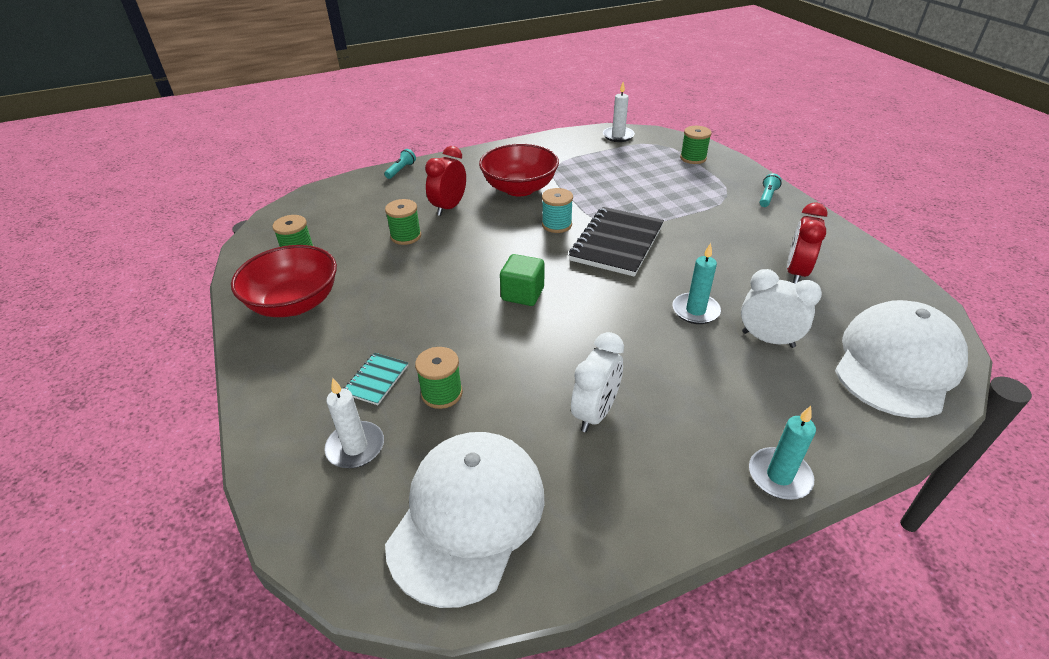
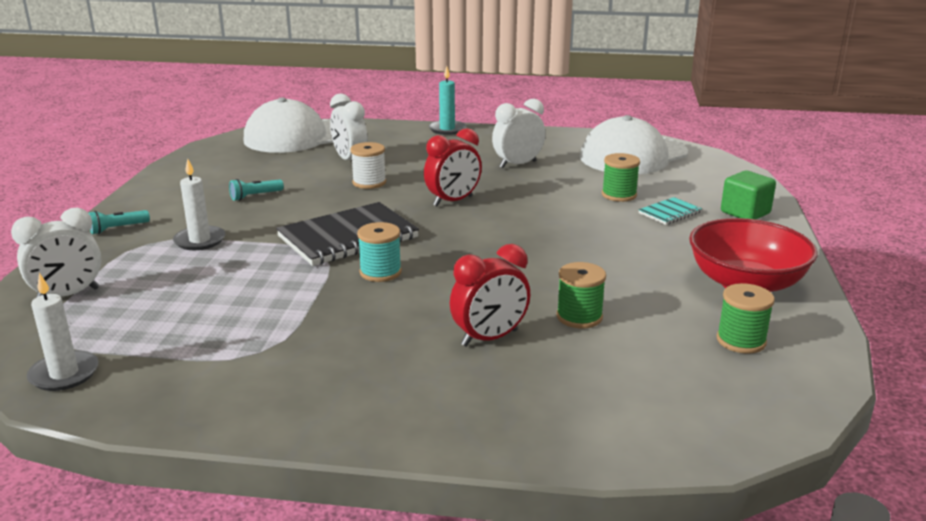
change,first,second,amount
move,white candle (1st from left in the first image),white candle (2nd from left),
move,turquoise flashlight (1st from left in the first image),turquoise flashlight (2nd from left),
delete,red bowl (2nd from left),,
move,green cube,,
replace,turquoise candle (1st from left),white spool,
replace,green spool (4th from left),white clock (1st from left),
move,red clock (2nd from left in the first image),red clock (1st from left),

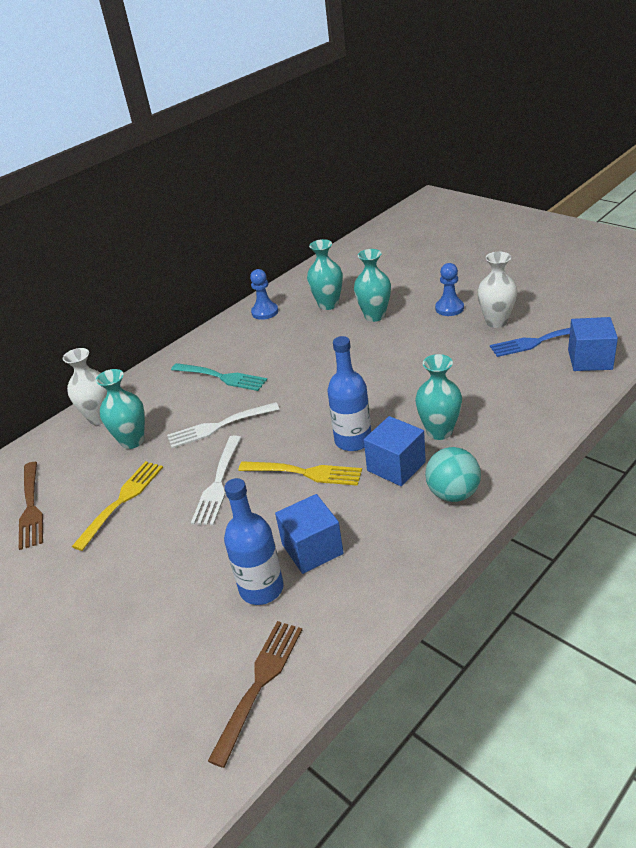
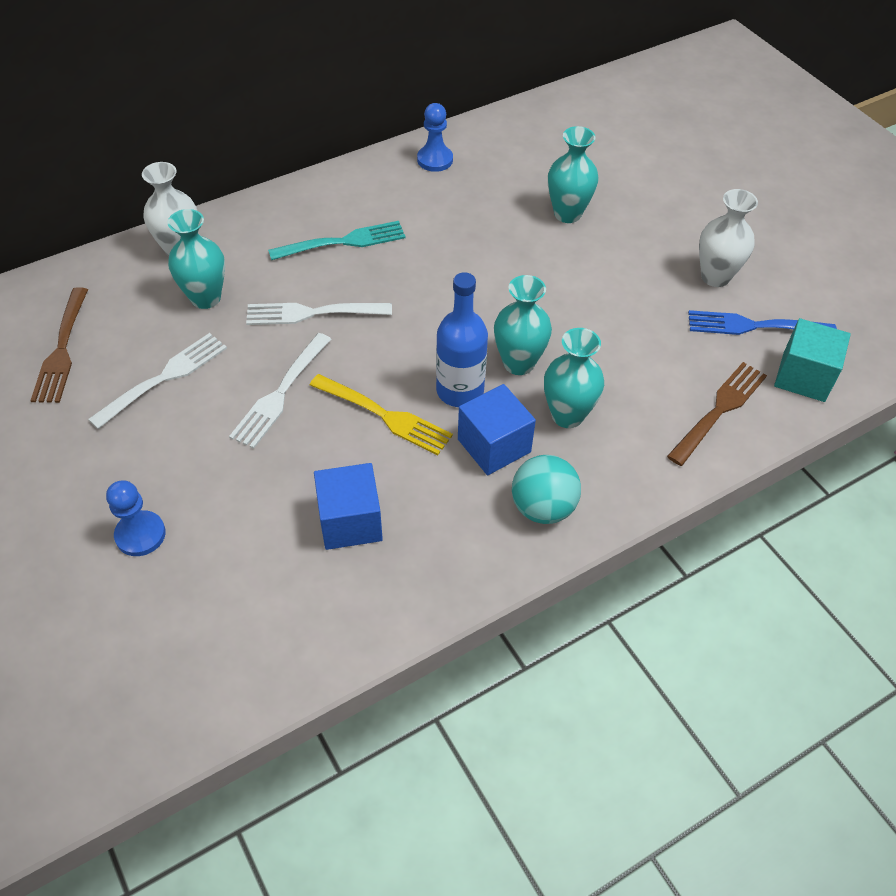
change,first,second,amount
recolor,yellow fork (1st from left),white fork (1st from left),
rotate,turquoise fork,,60 degrees counterclockwise
move,brown fork (2nd from left),,
delete,blue bottle (1st from left),,
move,turquoise vase (2nd from left),,
move,blue pawn (2nd from left in the first image),blue pawn (1st from left),
recolor,blue cube (3rd from left),turquoise cube,

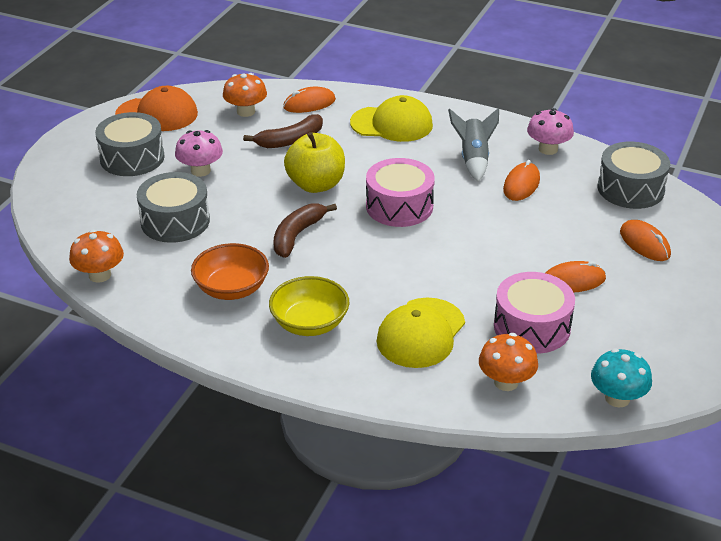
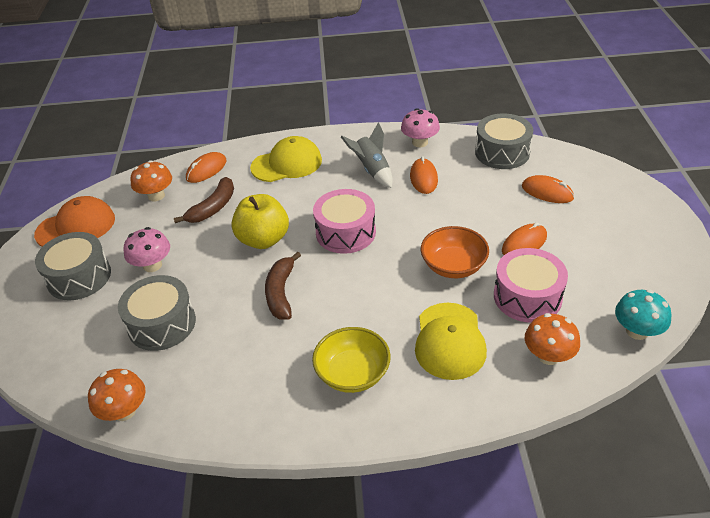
change,first,second,amount
move,orange bowl,,

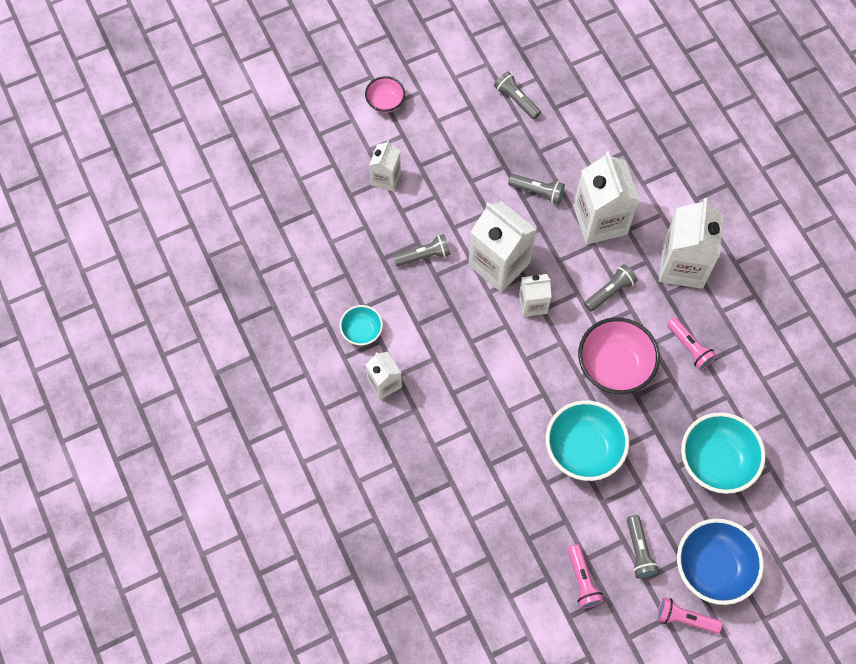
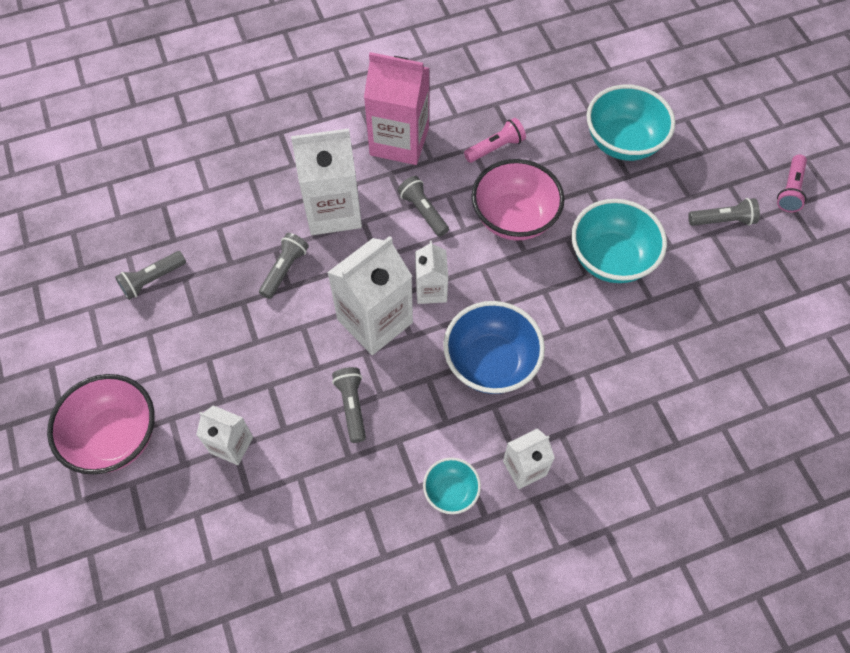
change,first,second,amount
resize,pink bowl (1st from left),,x1.84
delete,pink flashlight (1st from left),,
recolor,white carton (6th from left),pink carton,
move,blue bowl,,

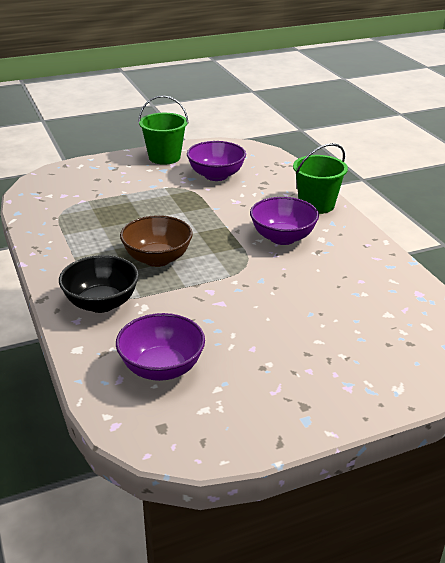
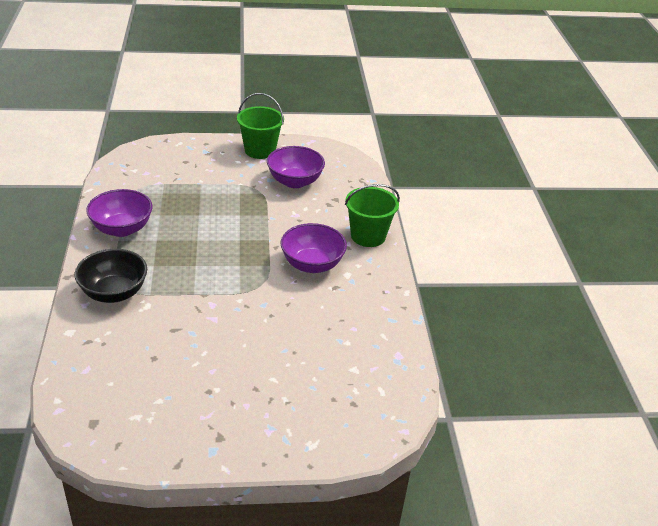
change,first,second,amount
move,purple bowl (1st from left),,
delete,brown bowl,,

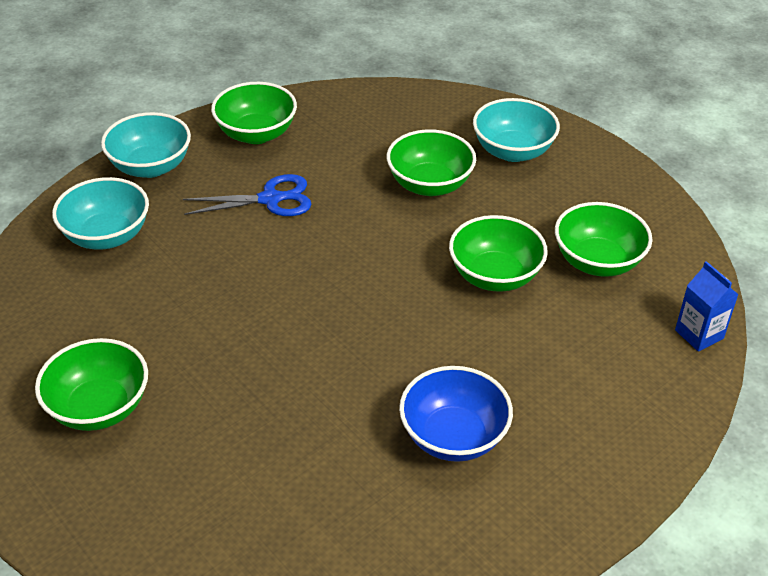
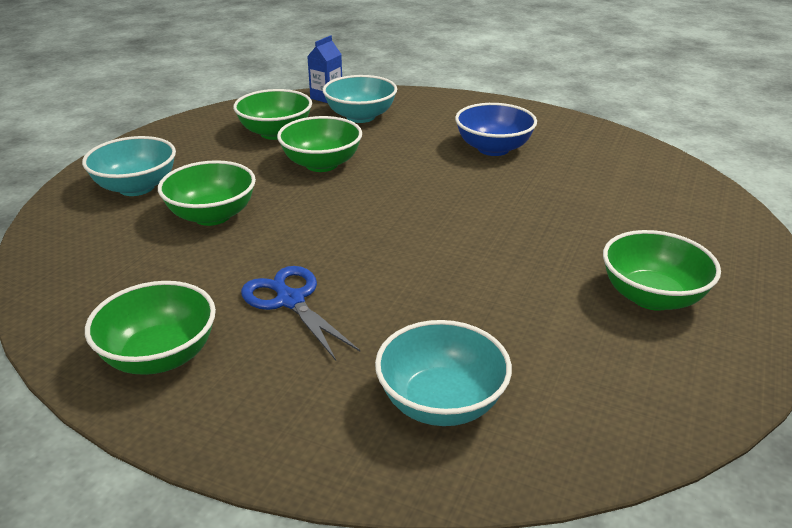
change,first,second,amount
move,turquoise bowl (2nd from left),,

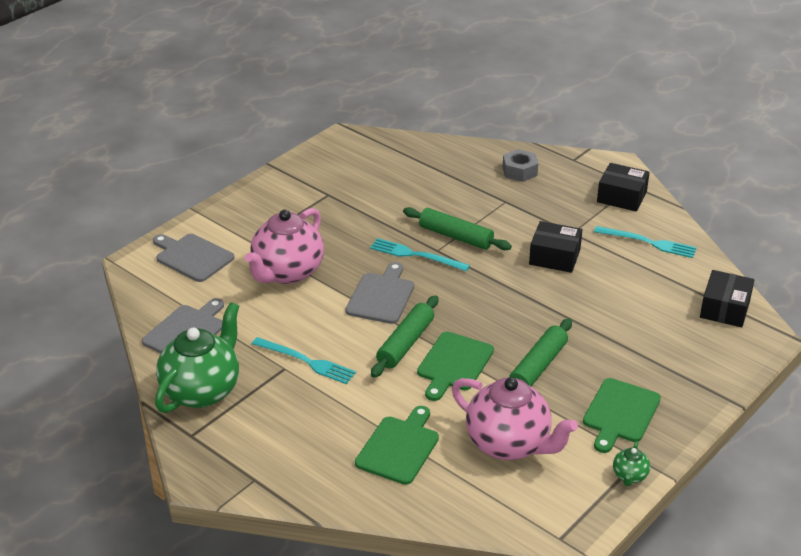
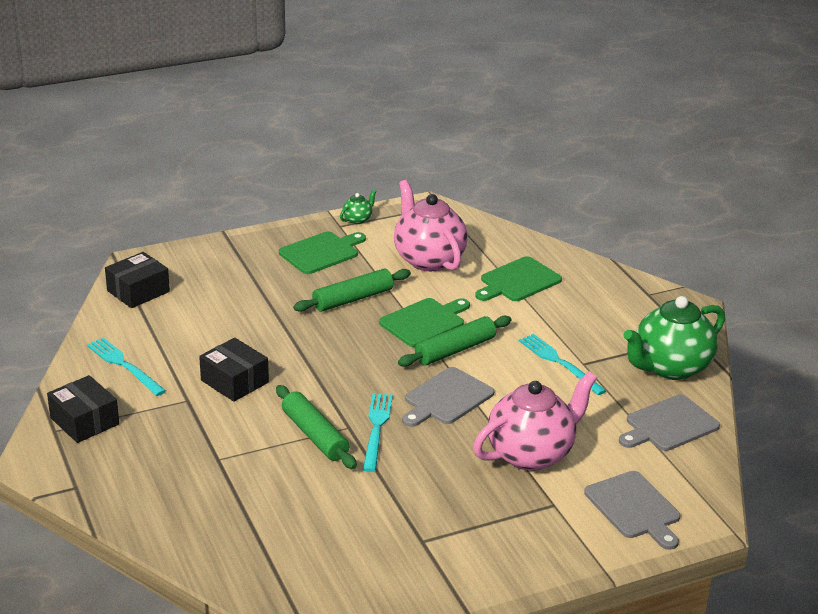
change,first,second,amount
rotate,turquoise fork (2nd from left),,135 degrees counterclockwise
delete,grey nut,,

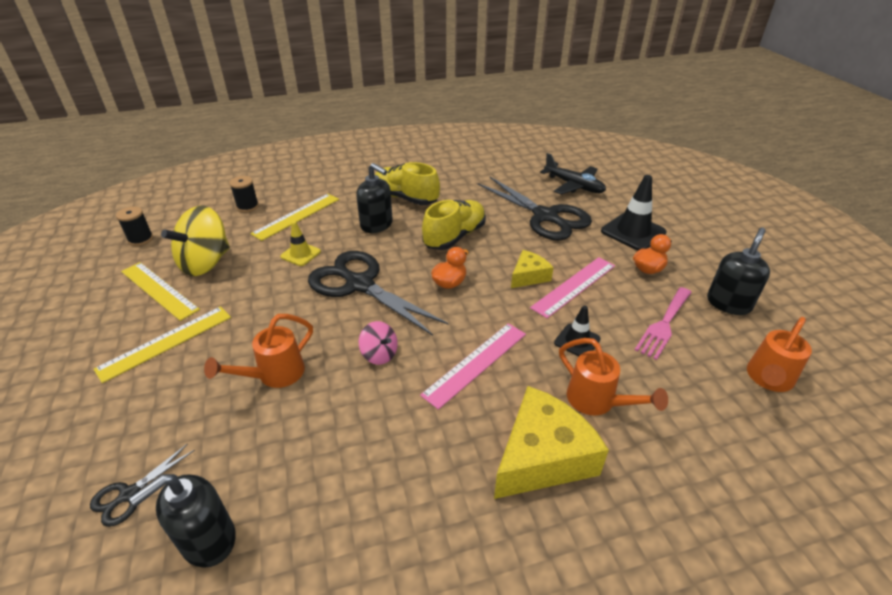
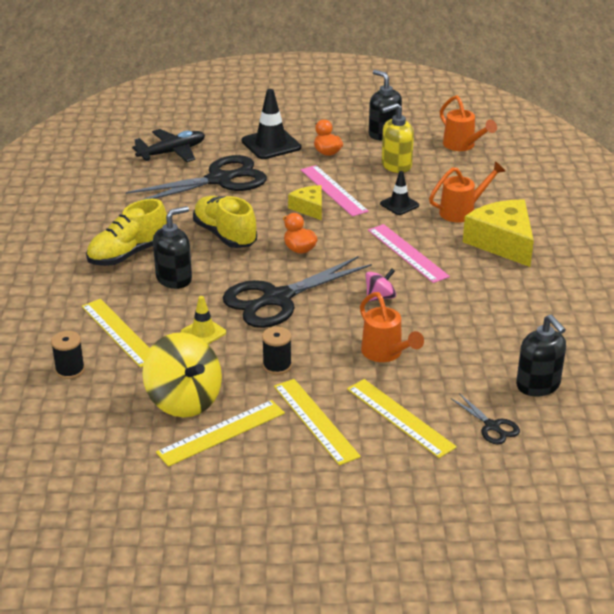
change,first,second,amount
move,black spool (1st from left in the first image),black spool (2nd from left),
replace,pink fork,yellow soap dispenser,
insert,,yellow ruler (4th from left),

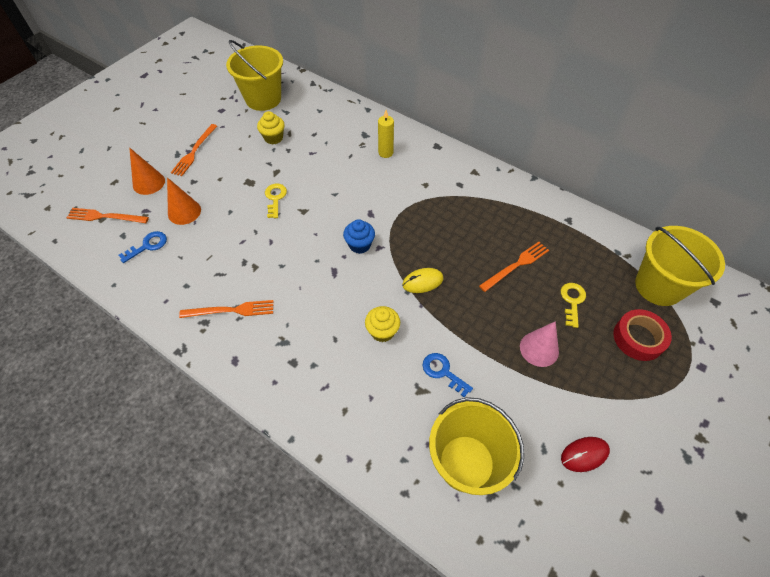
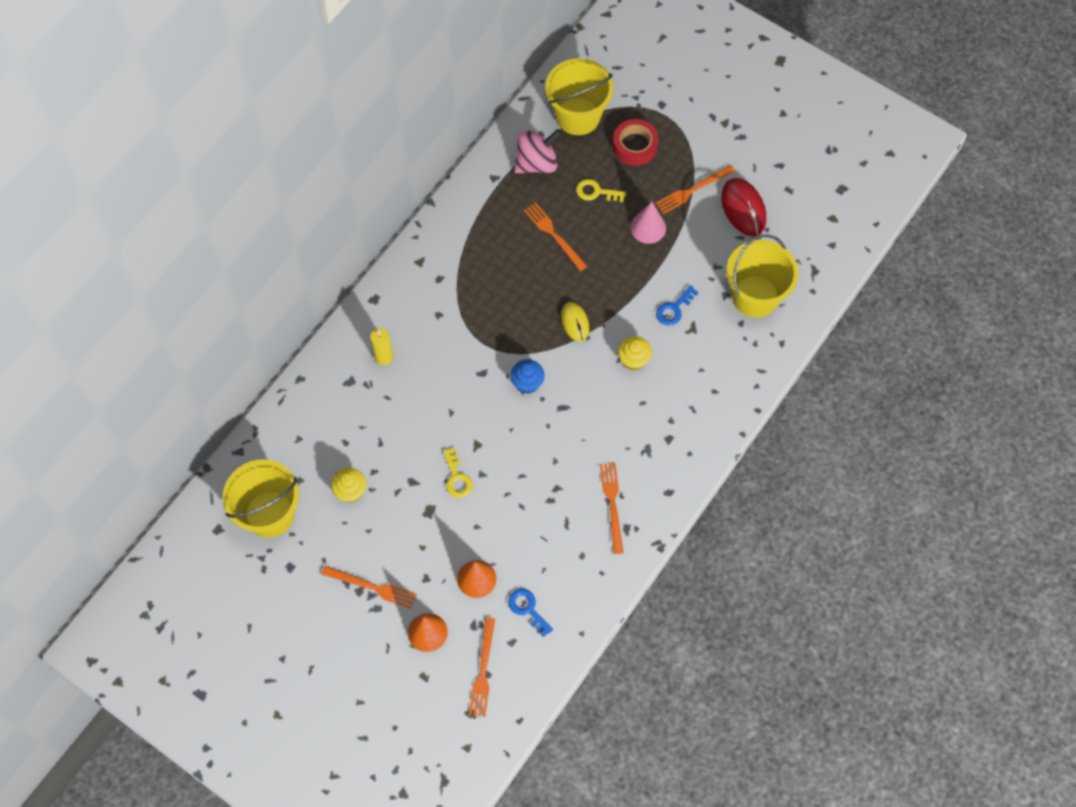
change,first,second,amount
rotate,yellow key (1st from left),,105 degrees counterclockwise
resize,red mouse,,x1.57
insert,,pink spinning top,
insert,,orange fork (5th from left),

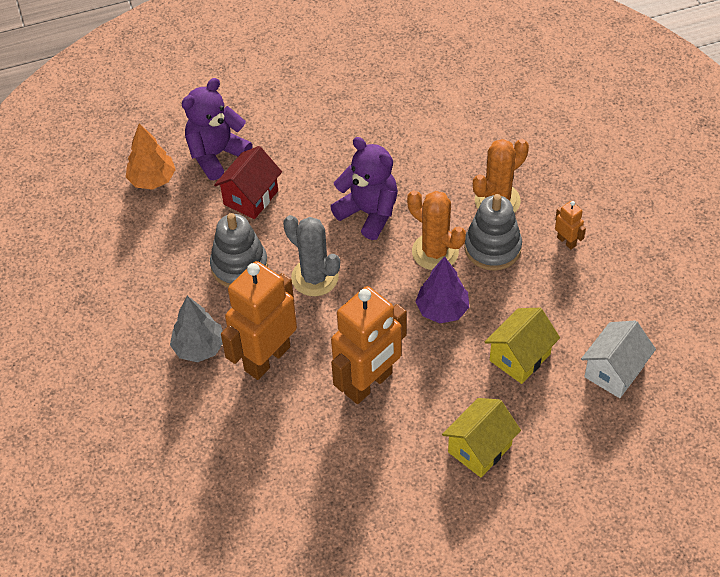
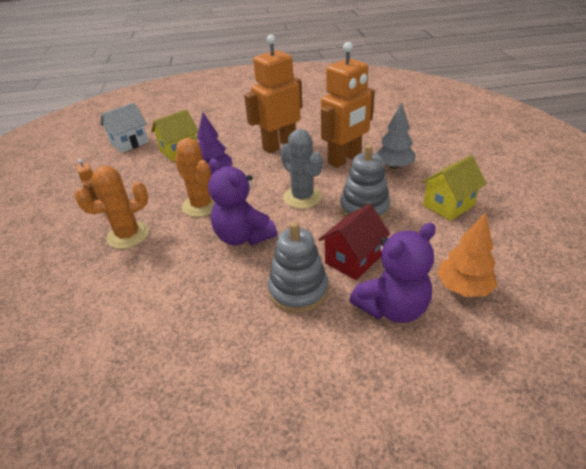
change,first,second,amount
move,yellow house (1st from left in the first image),yellow house (2nd from left),
move,grey stacking toy (2nd from left in the first image),grey stacking toy (1st from left),

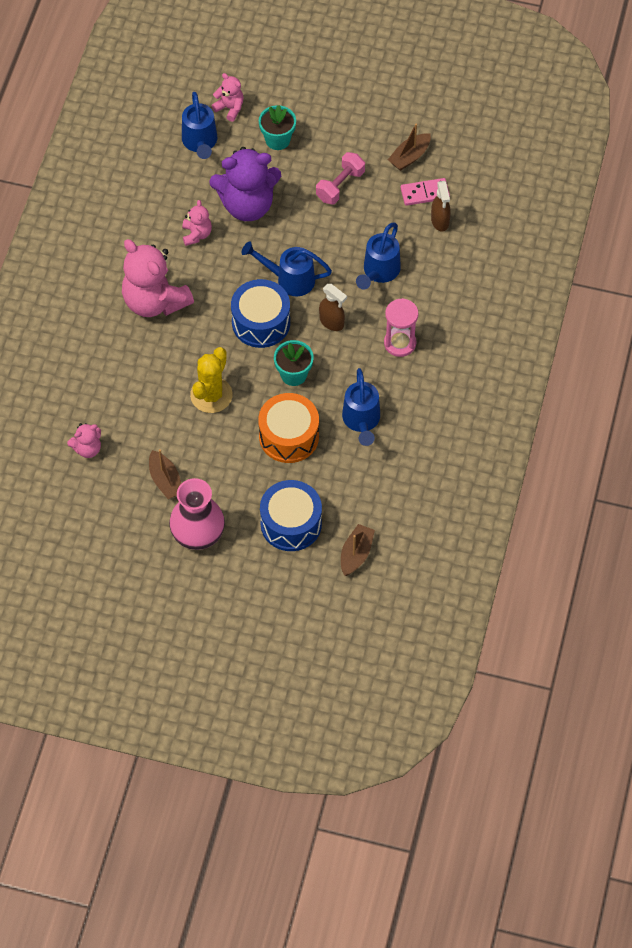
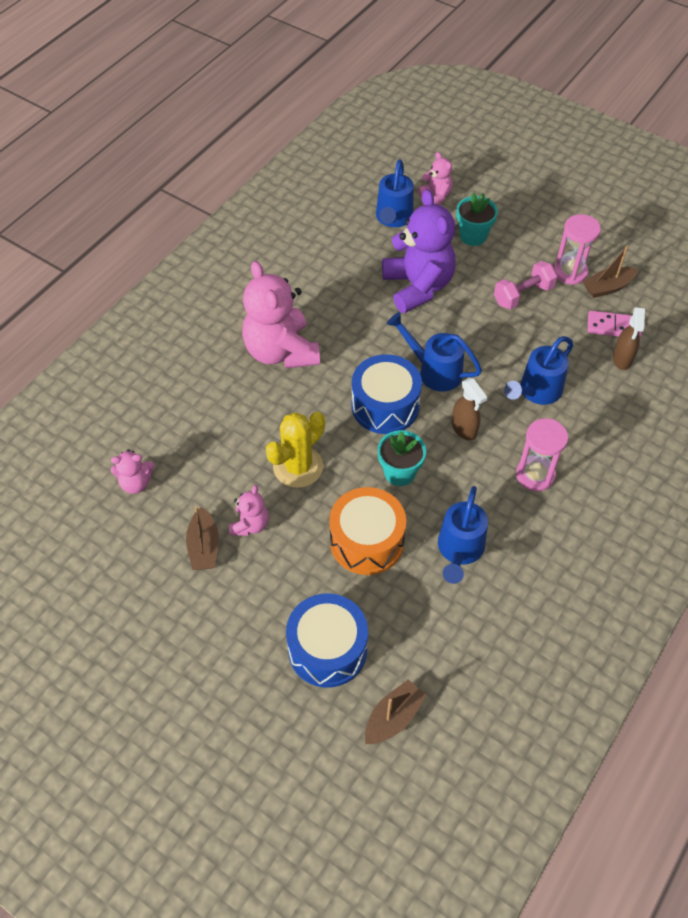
change,first,second,amount
delete,pink vase,,
move,pink teddy bear (3rd from left in the first image),pink teddy bear (2nd from left),
rotate,purple teddy bear,,120 degrees counterclockwise
insert,,pink hourglass (2nd from left),

